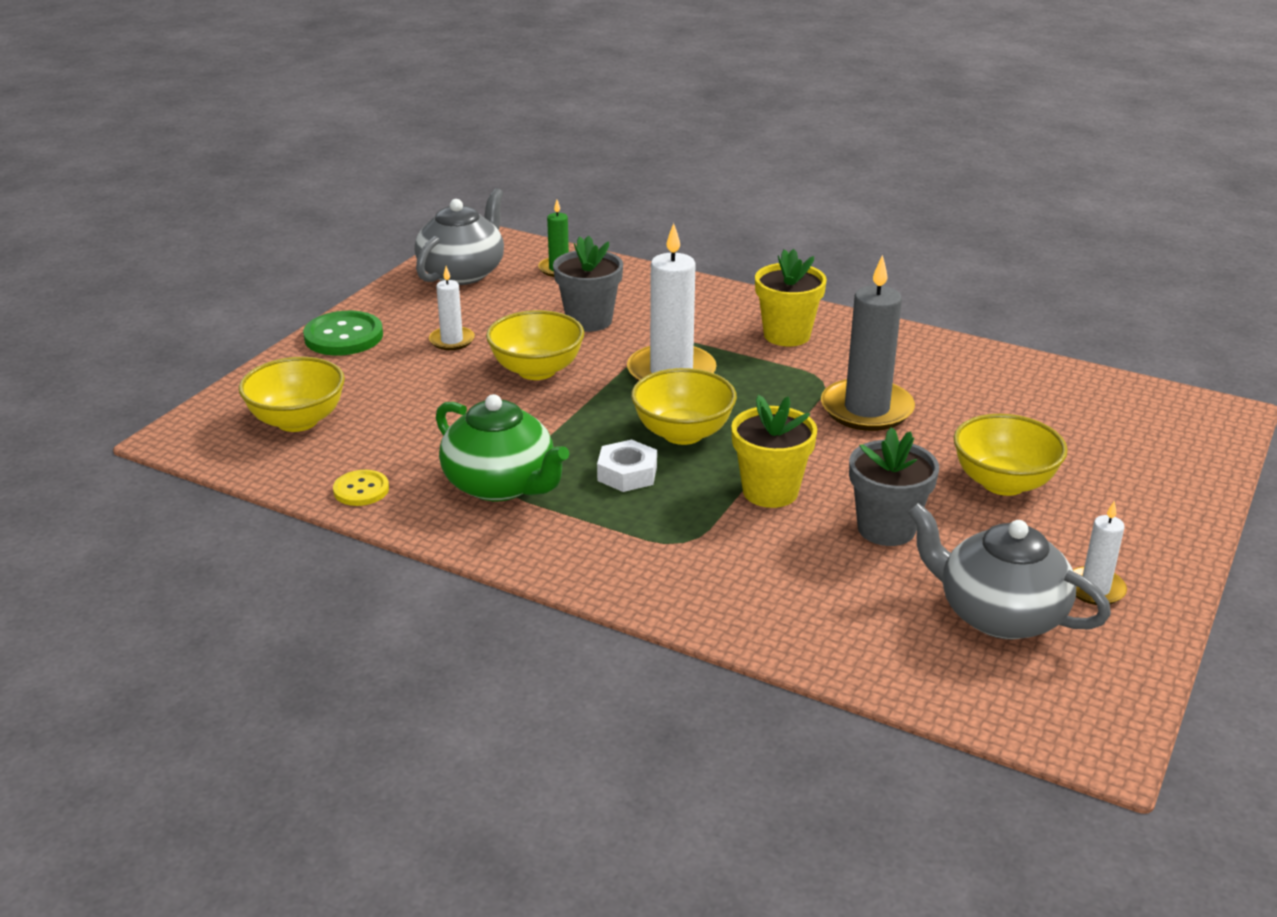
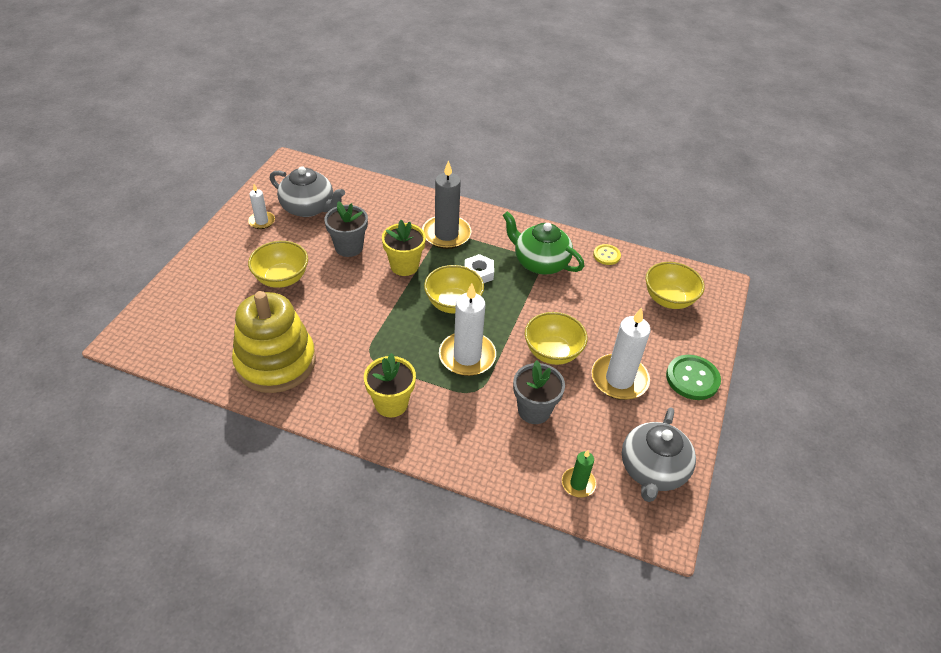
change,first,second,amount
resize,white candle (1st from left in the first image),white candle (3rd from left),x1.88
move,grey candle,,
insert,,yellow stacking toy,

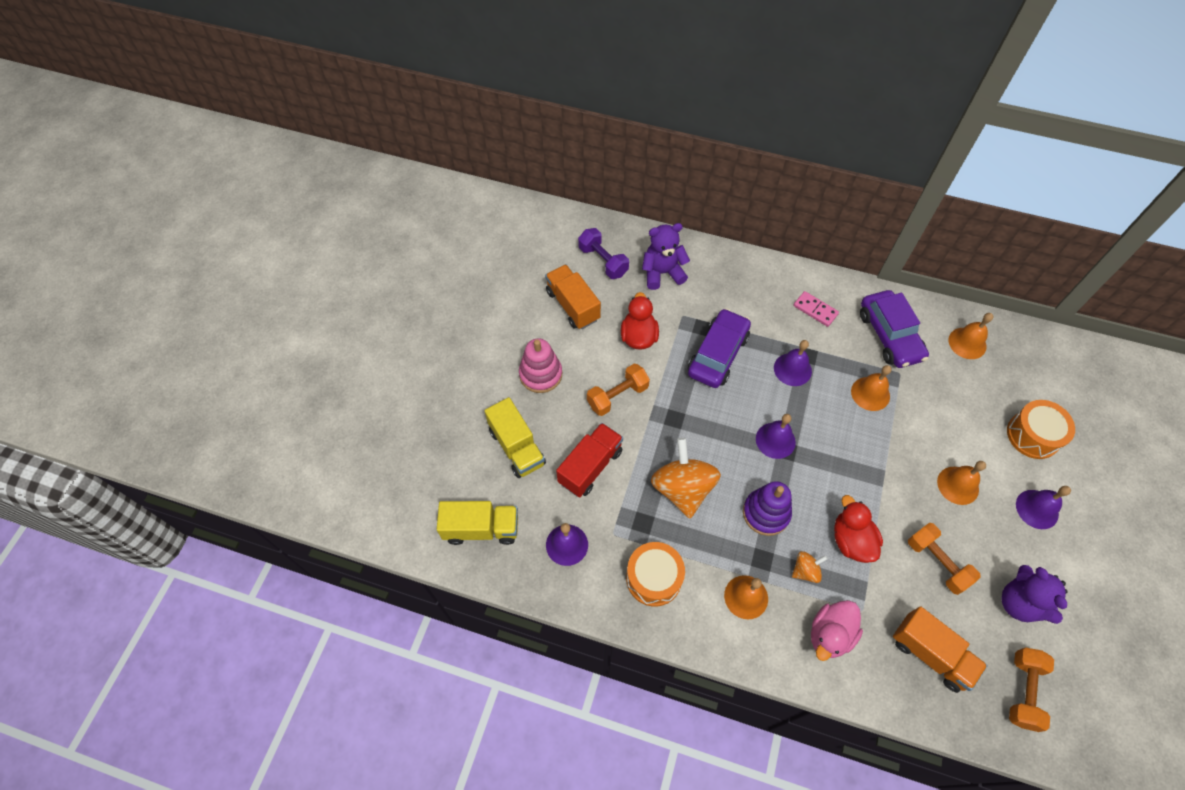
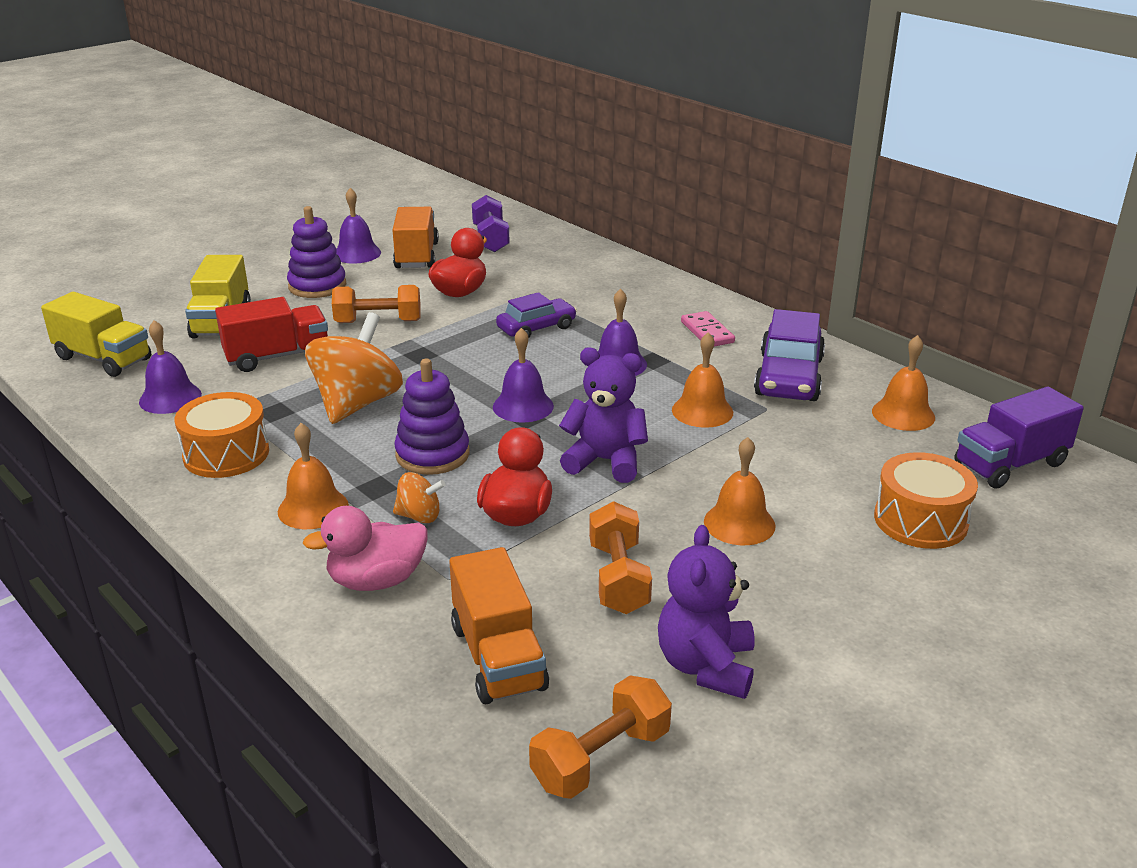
change,first,second,amount
recolor,pink stacking toy,purple stacking toy (1st from left),
move,purple teddy bear (1st from left),,
resize,purple car (1st from left),,x0.64
move,purple bell (4th from left in the first image),purple bell (2nd from left),
insert,,purple truck,

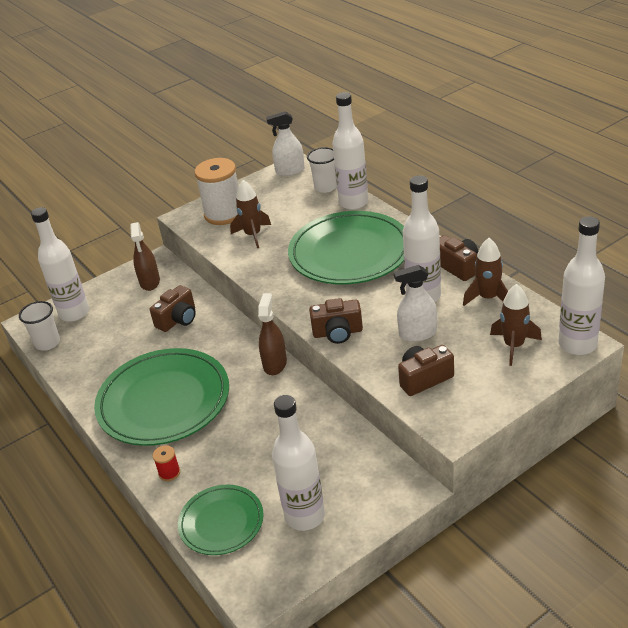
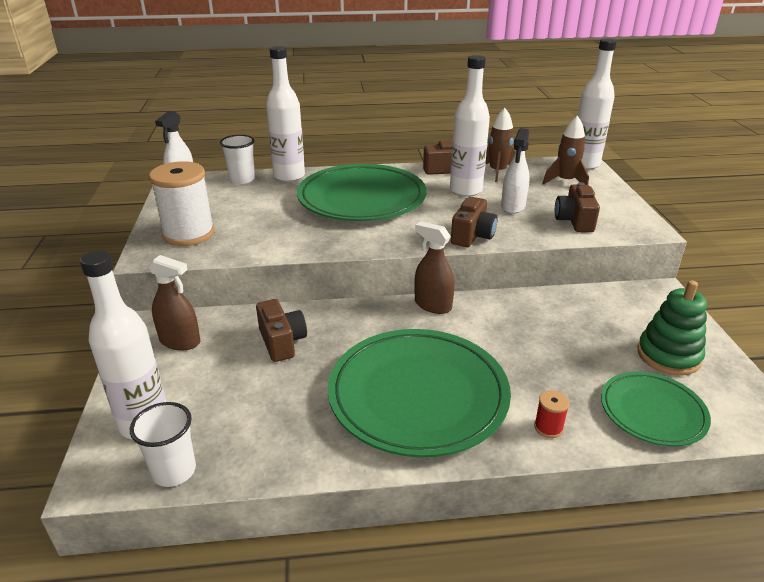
change,first,second,amount
delete,brown rocket (1st from left),,
replace,white bottle (2nd from left),green stacking toy,

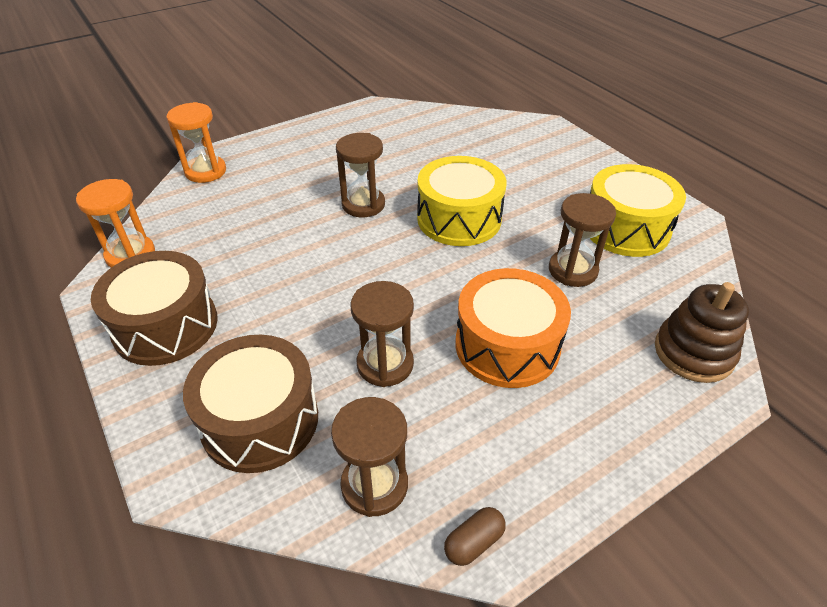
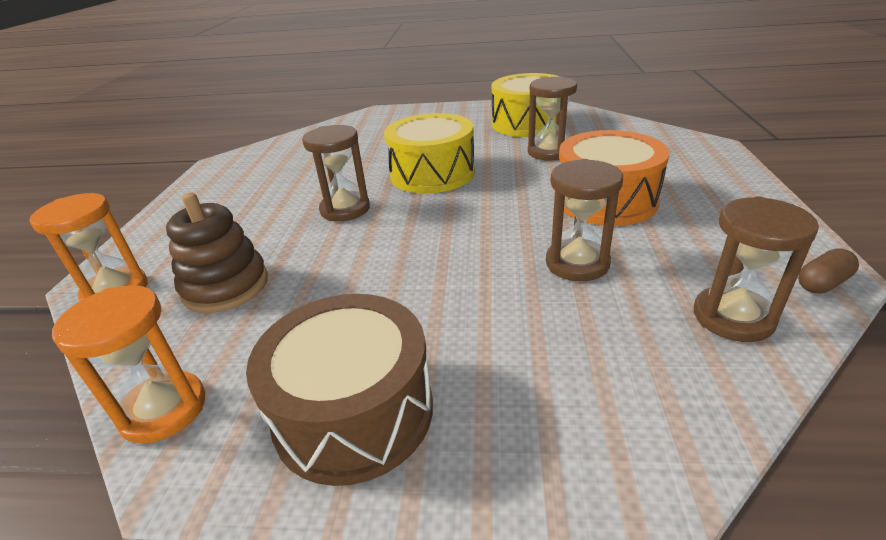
change,first,second,amount
delete,brown drum (2nd from left),,
rotate,brown capsule,,60 degrees clockwise
move,brown stacking toy,,

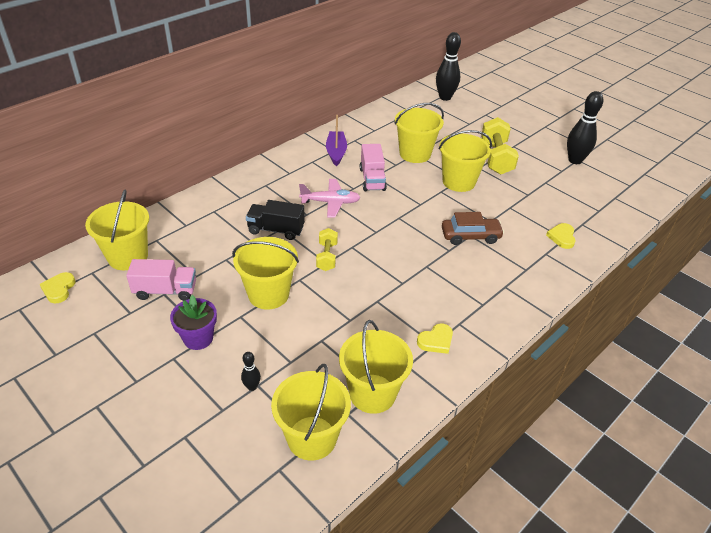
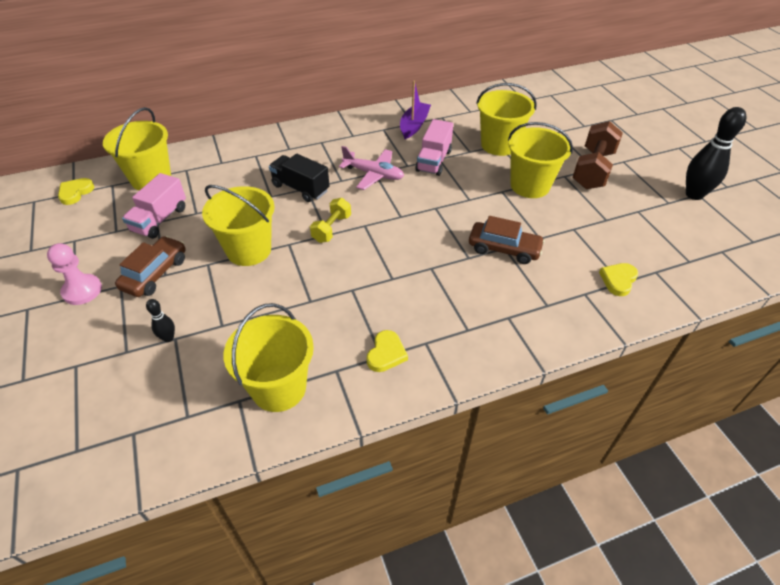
change,first,second,amount
rotate,pink truck (1st from left),,90 degrees clockwise
replace,purple flower pot,brown car (1st from left),
delete,yellow bucket (3rd from left),,
rotate,yellow heart (2nd from left),,60 degrees counterclockwise
delete,black bowling pin (2nd from left),,
recolor,yellow dumbbell (2nd from left),brown dumbbell,
insert,,pink pawn,

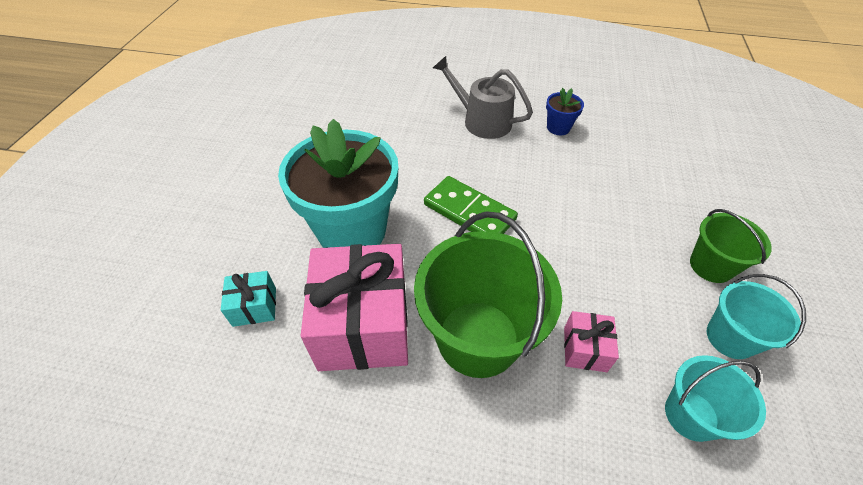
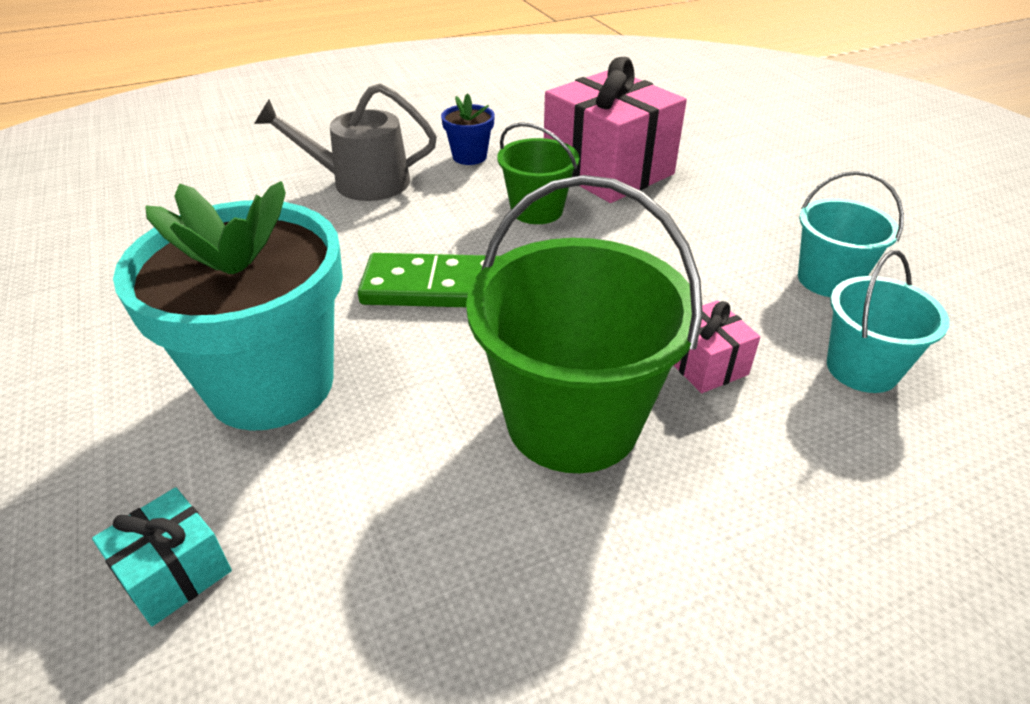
change,first,second,amount
move,pink gift (1st from left),,
move,green bucket (2nd from left in the first image),green bucket (1st from left),

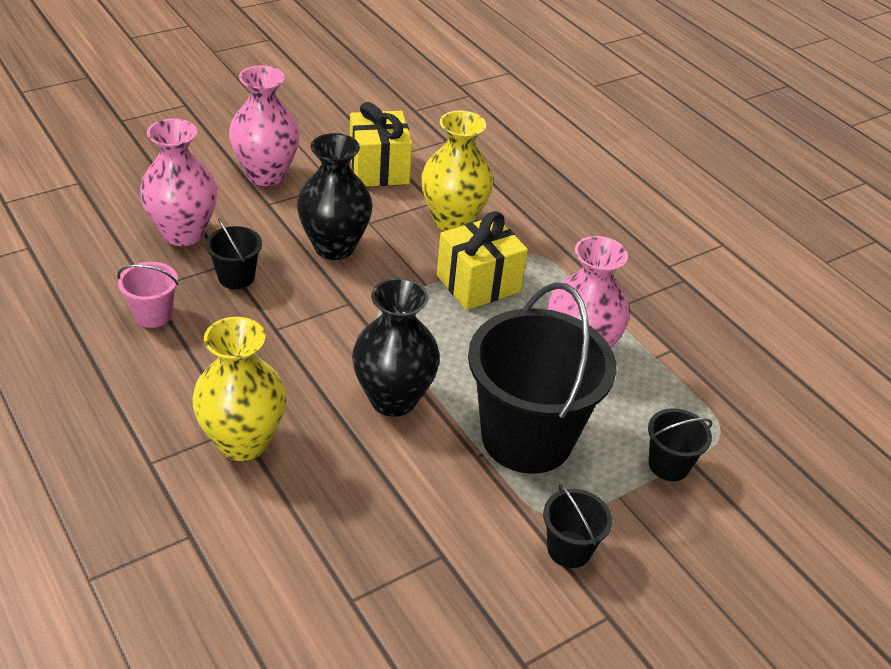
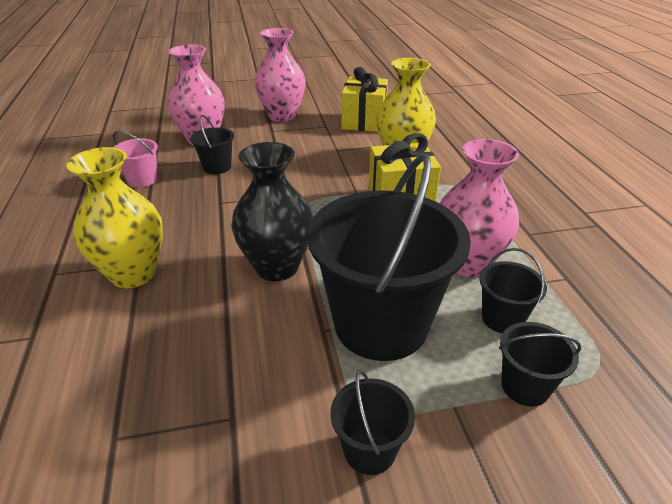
change,first,second,amount
delete,black vase (1st from left),,
insert,,black bucket (4th from left),

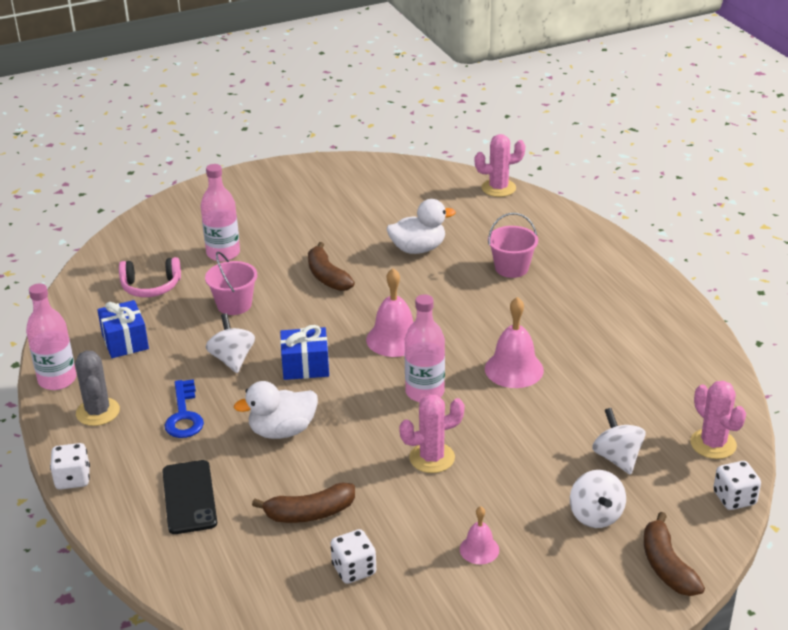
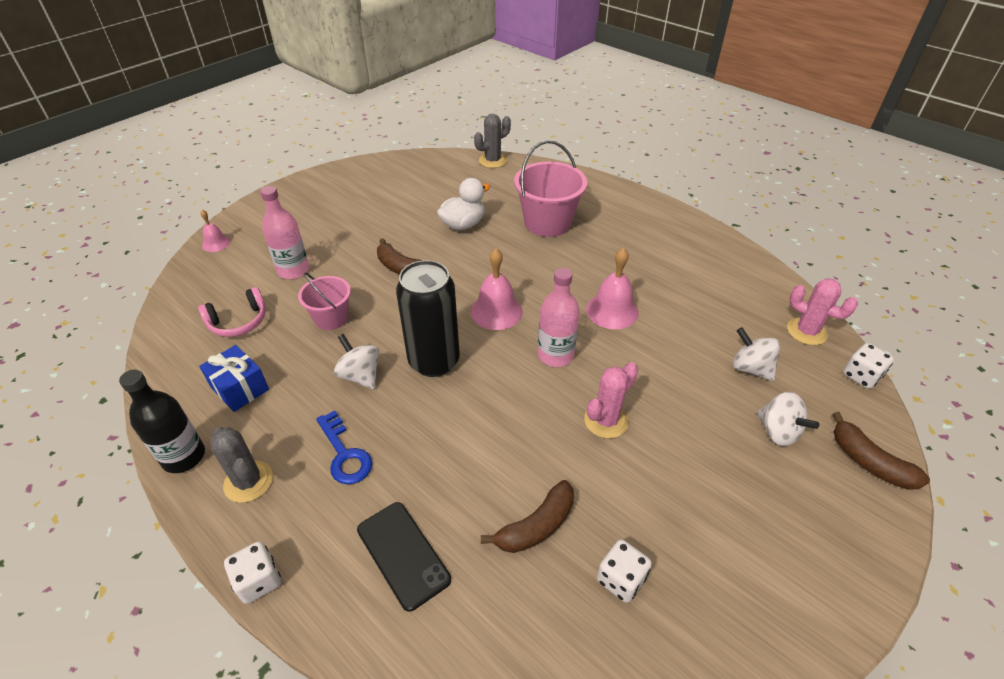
change,first,second,amount
recolor,pink bottle (1st from left),black bottle,
delete,white duck (1st from left),,
replace,blue gift (2nd from left),black can,
move,pink bell (2nd from left in the first image),pink bell (1st from left),
recolor,pink cactus (2nd from left),grey cactus (2nd from left),
resize,pink bucket (2nd from left),,x1.65

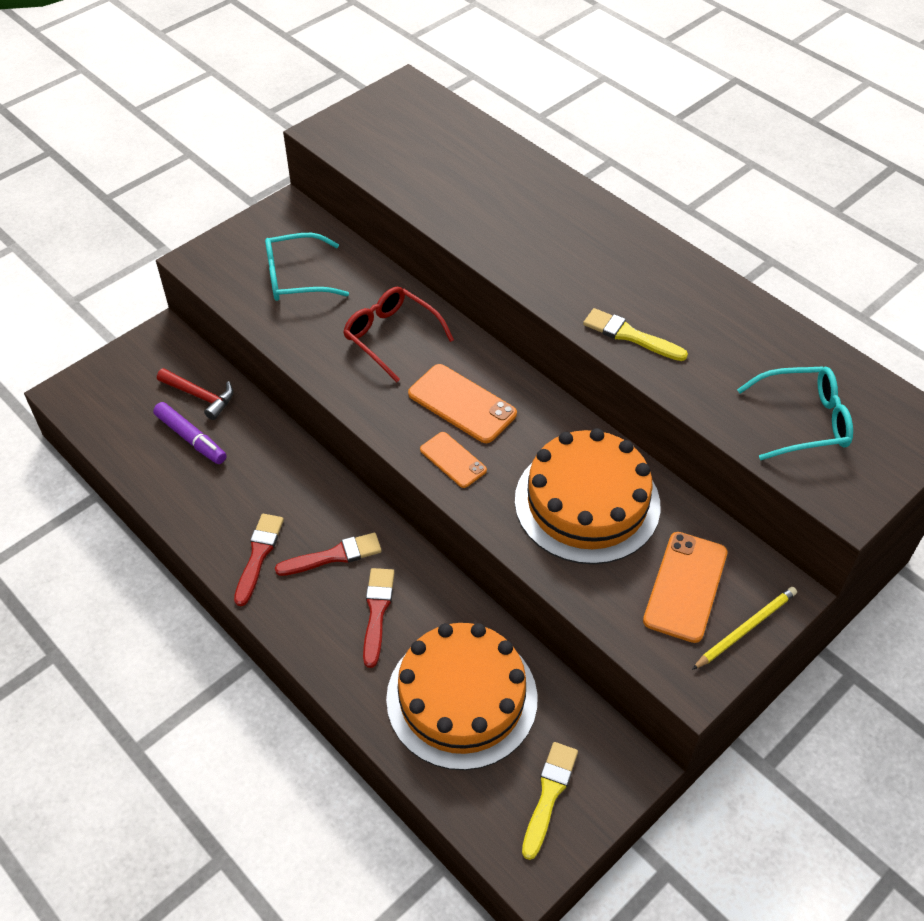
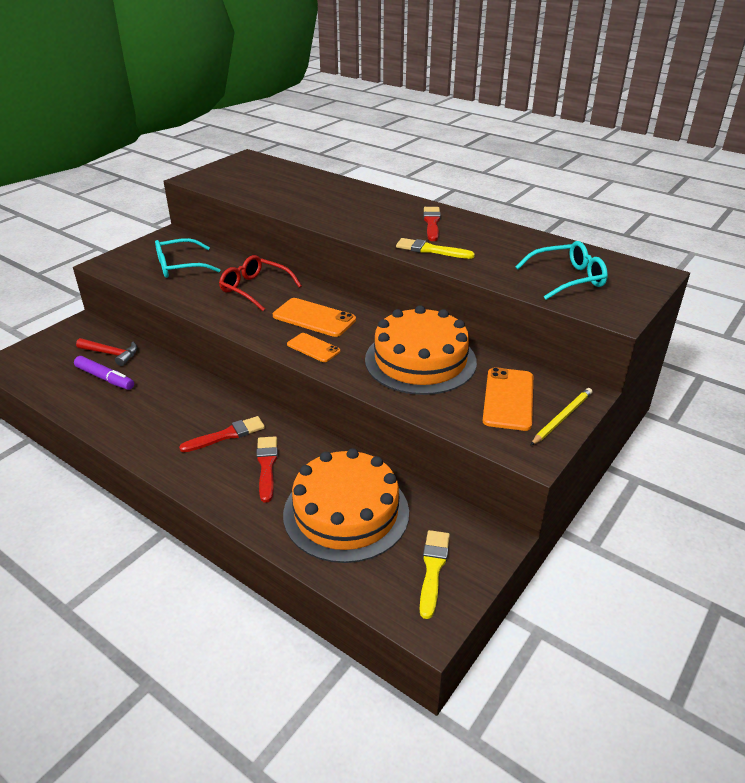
change,first,second,amount
move,red brush (1st from left in the first image),red brush (3rd from left),

